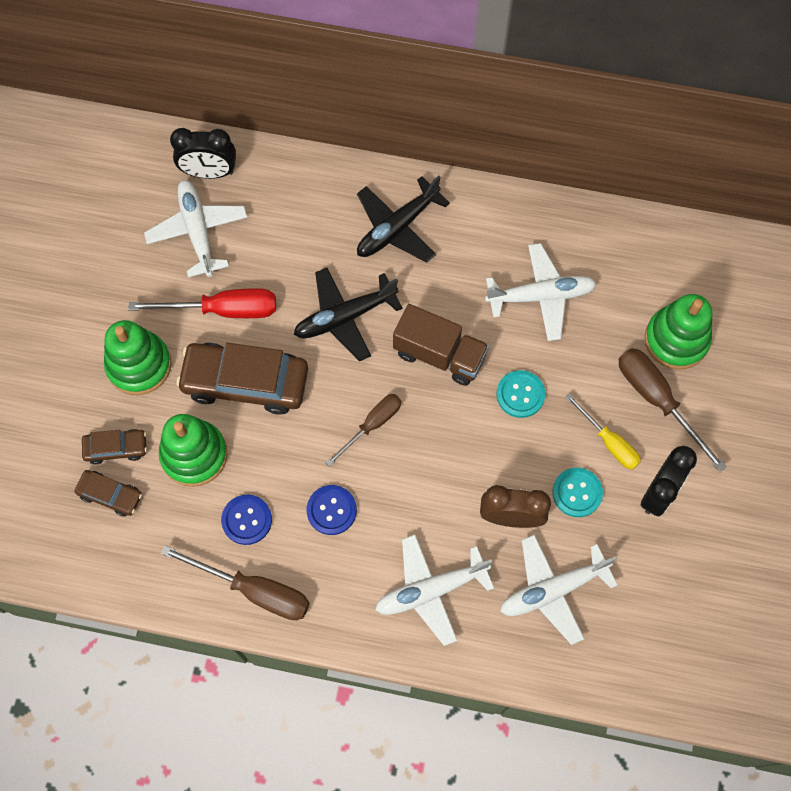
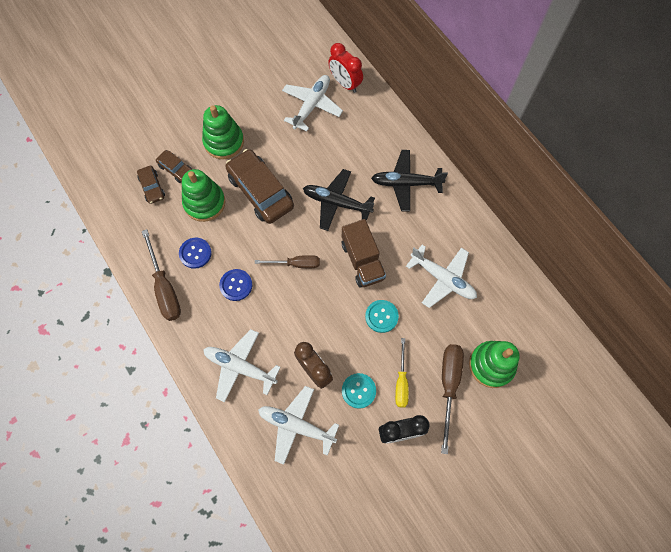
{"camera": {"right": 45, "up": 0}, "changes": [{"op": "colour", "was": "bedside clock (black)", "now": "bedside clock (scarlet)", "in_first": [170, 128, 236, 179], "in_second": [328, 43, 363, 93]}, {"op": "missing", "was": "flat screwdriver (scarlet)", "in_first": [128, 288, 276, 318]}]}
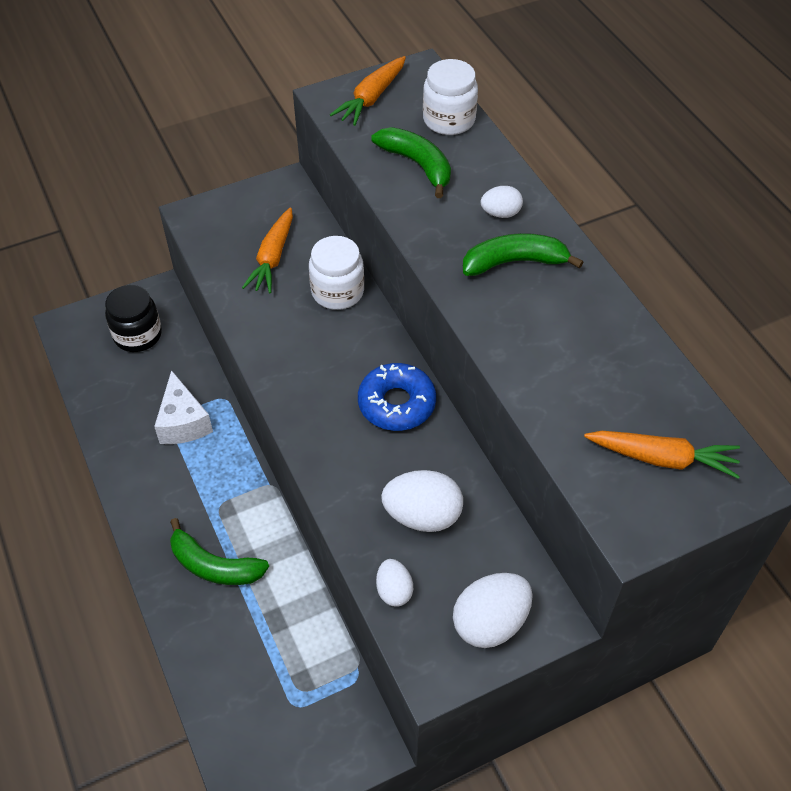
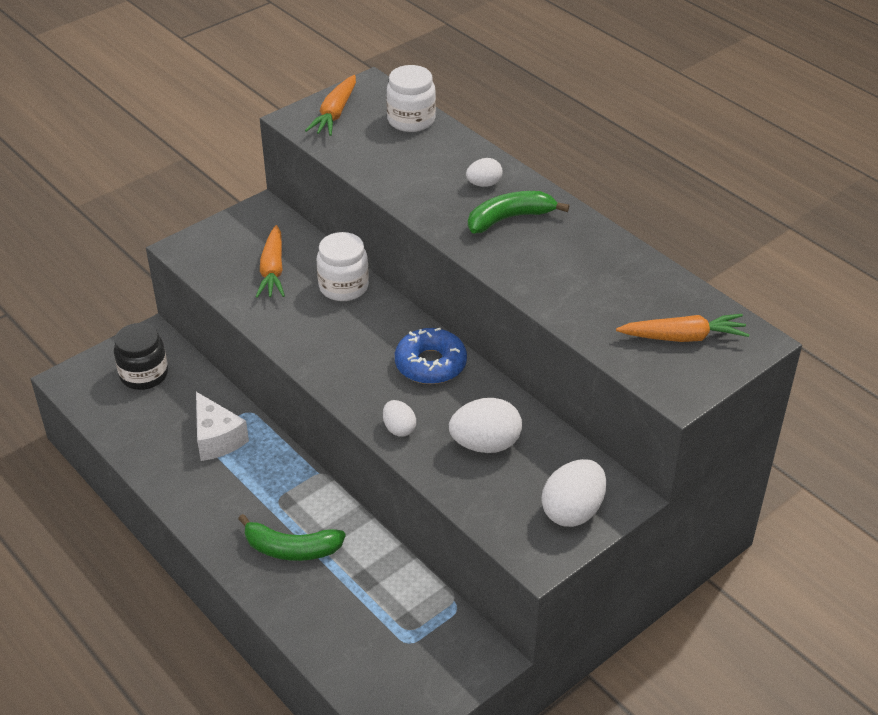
{"camera": {"right": -15, "up": -10}, "changes": [{"op": "relocated", "was": "toy egg (white)", "in_first": [376, 559, 413, 607], "in_second": [383, 400, 416, 437]}, {"op": "missing", "was": "banana (emerald)", "in_first": [372, 127, 451, 198]}]}
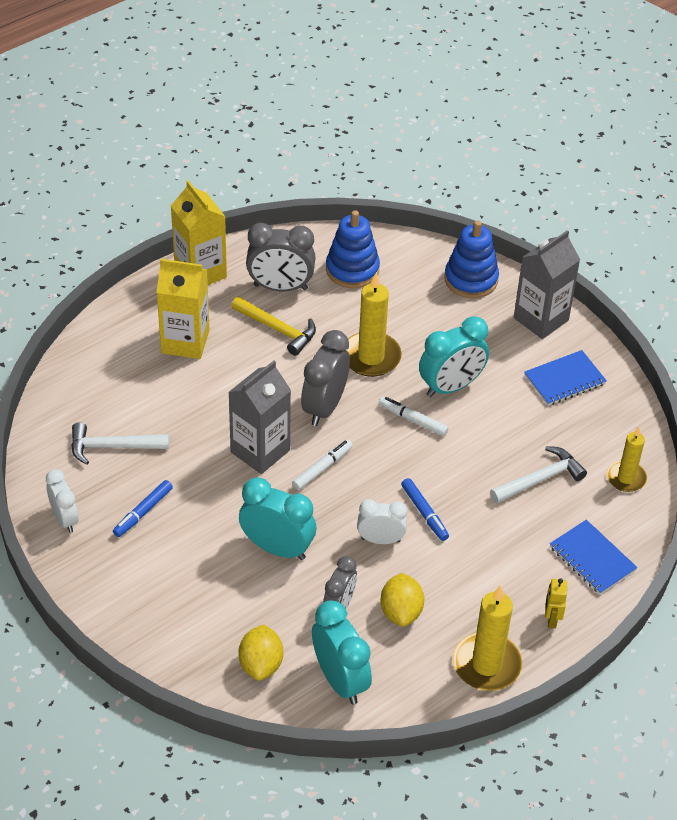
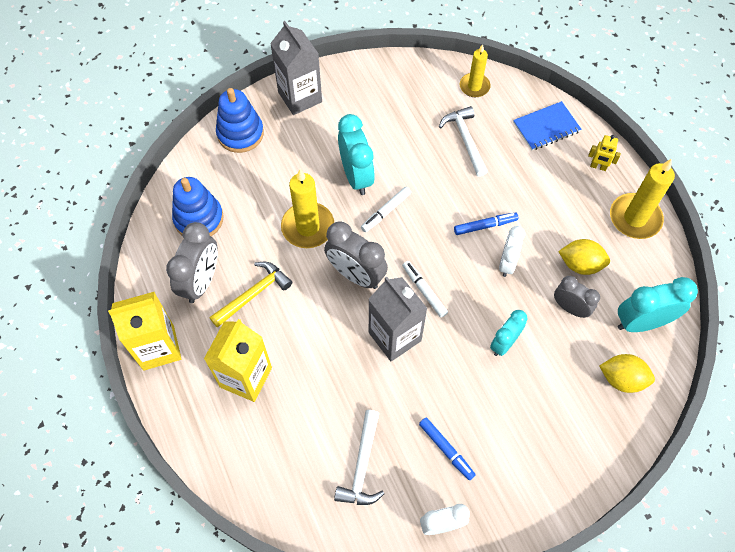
{"camera": {"right": -75, "up": 15}, "changes": [{"op": "size", "was": "bedside clock (turquoise)", "in_first": [239, 477, 316, 560], "in_second": [490, 310, 527, 356], "ratio": 0.64}, {"op": "missing", "was": "notepad (royal blue)", "in_first": [524, 350, 607, 406]}]}
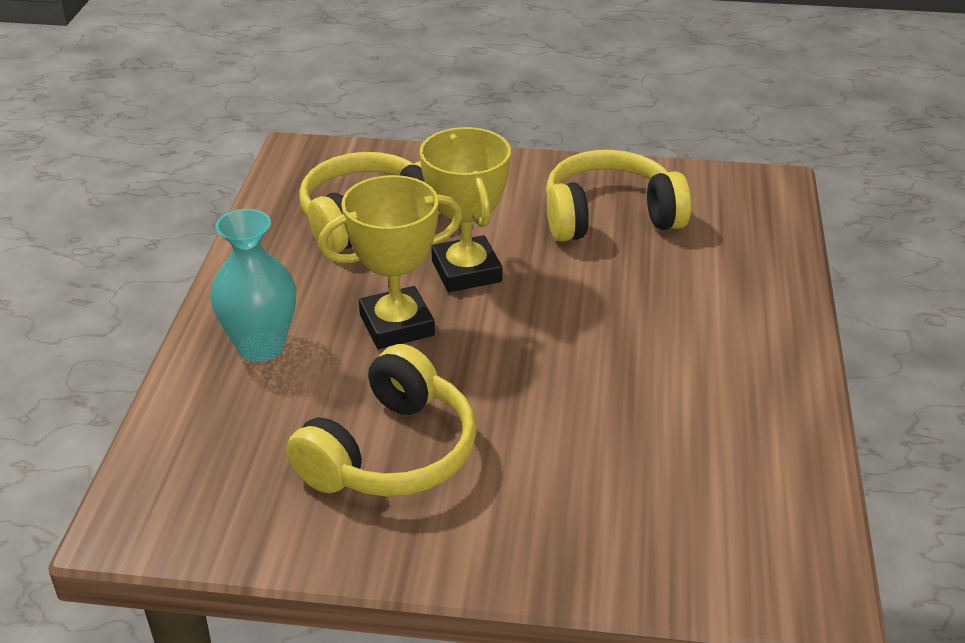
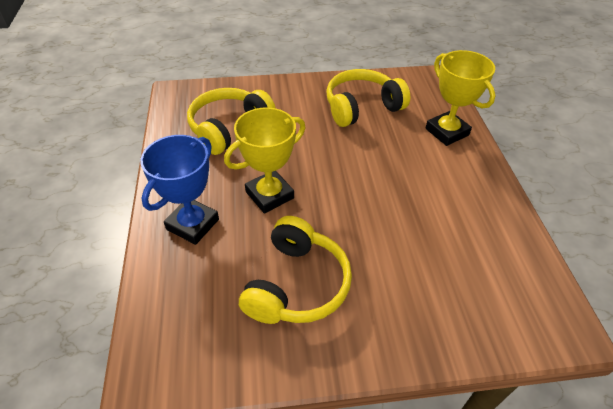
{"camera": {"right": -15, "up": 10}, "changes": [{"op": "exchanged", "was": "vase (turquoise)", "now": "prize cup (royal blue)", "in_first": [210, 209, 296, 362], "in_second": [140, 135, 219, 245]}, {"op": "relocated", "was": "prize cup (yellow)", "in_first": [420, 127, 511, 292], "in_second": [425, 50, 496, 146]}]}
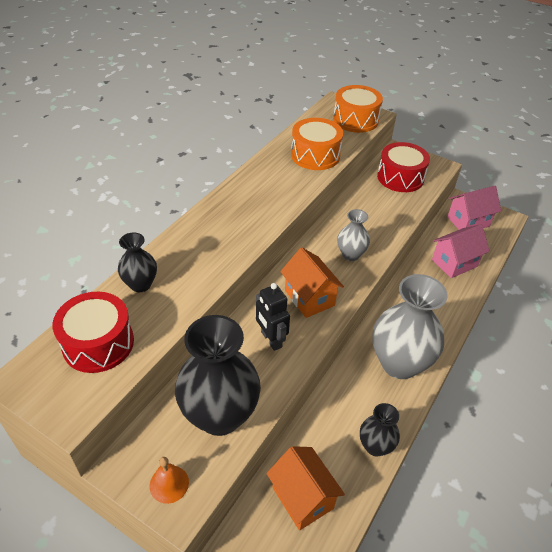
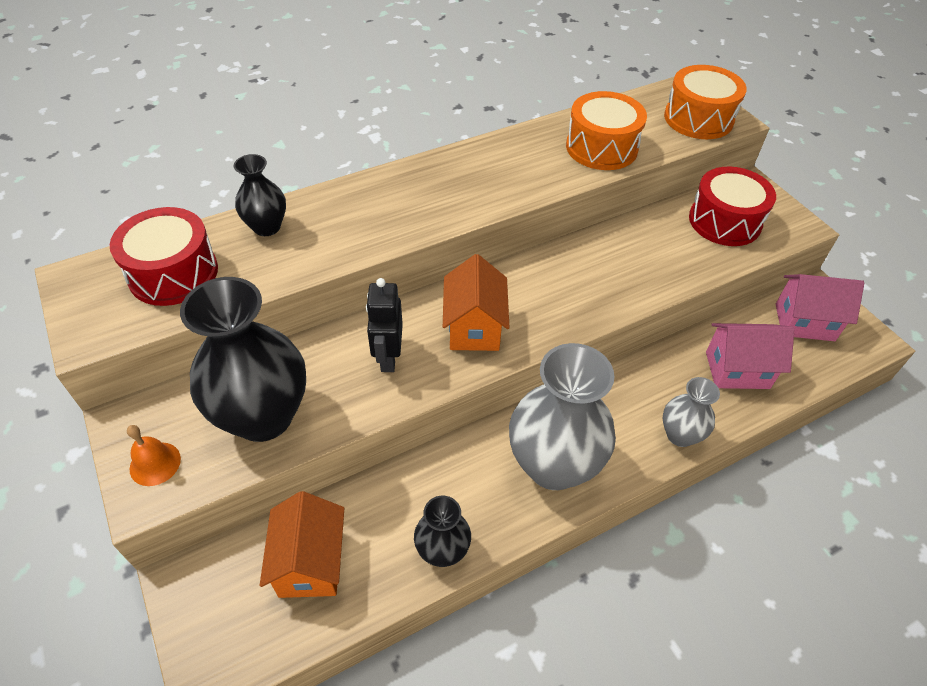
{"camera": {"right": 30, "up": 5}, "changes": [{"op": "relocated", "was": "vase (gray)", "in_first": [337, 209, 370, 261], "in_second": [663, 377, 720, 447]}]}
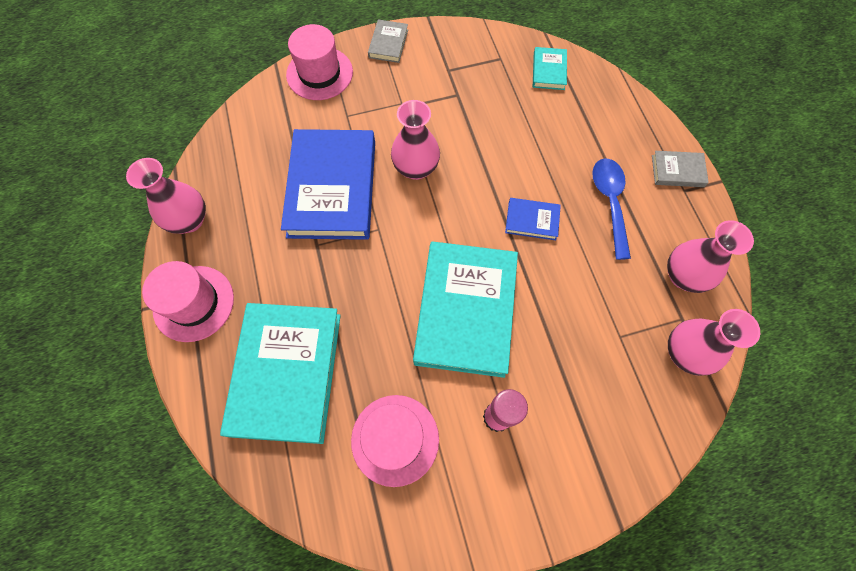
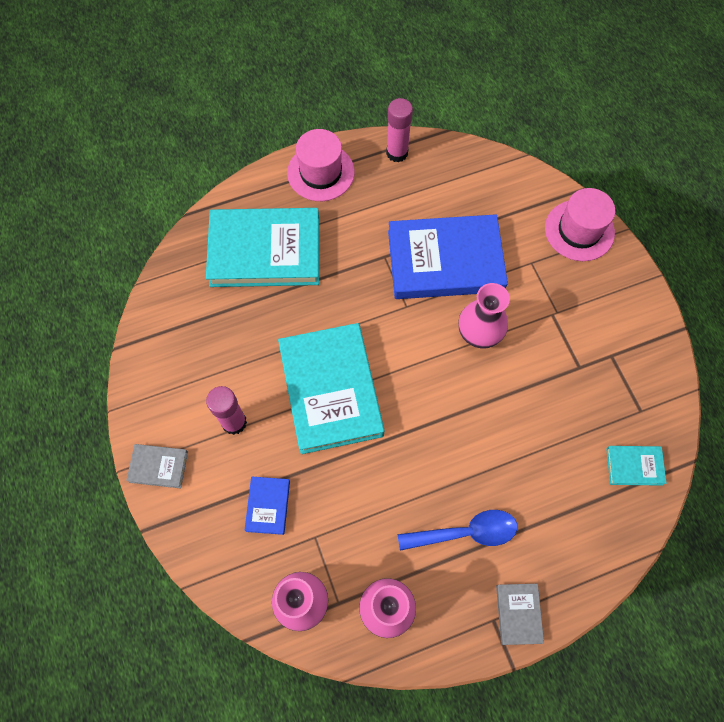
{"camera": {"right": 85, "up": 0}, "changes": [{"op": "relocated", "was": "book (gray)", "in_first": [368, 20, 408, 63], "in_second": [126, 444, 188, 488]}, {"op": "relocated", "was": "book (royal blue)", "in_first": [505, 198, 561, 240], "in_second": [244, 477, 290, 535]}, {"op": "spun", "was": "book (turquoise)", "in_first": [413, 241, 518, 378], "in_second": [278, 323, 385, 454], "clockwise": 75}, {"op": "exchanged", "was": "vase (pink)", "now": "stick of glue (pink)", "in_first": [126, 158, 206, 234], "in_second": [386, 98, 413, 162]}, {"op": "missing", "was": "hat (pink)", "in_first": [351, 395, 439, 487]}]}
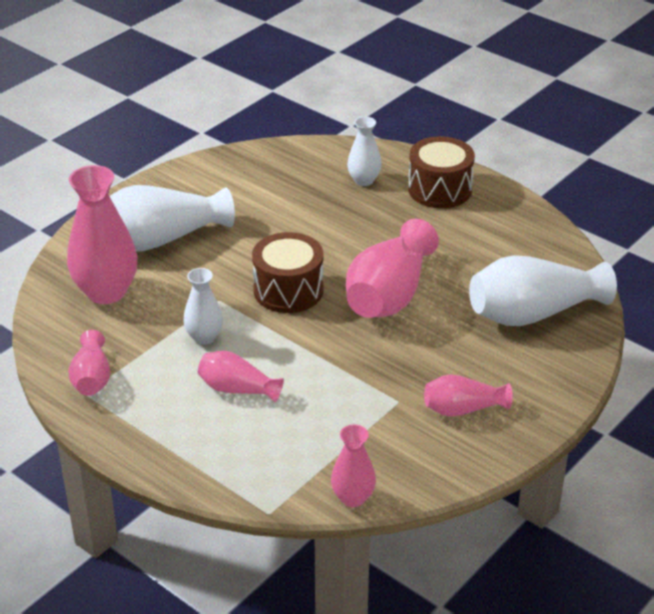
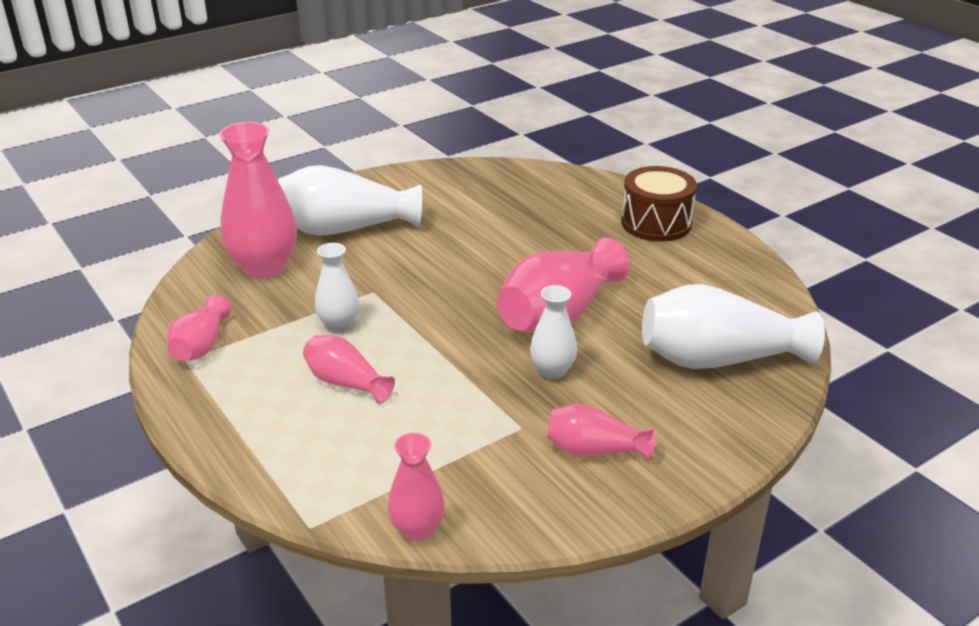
{"camera": {"right": 15, "up": -5}, "changes": [{"op": "relocated", "was": "vase (white)", "in_first": [347, 117, 382, 186], "in_second": [530, 285, 577, 379]}, {"op": "missing", "was": "toy drum (brown)", "in_first": [252, 232, 324, 313]}]}
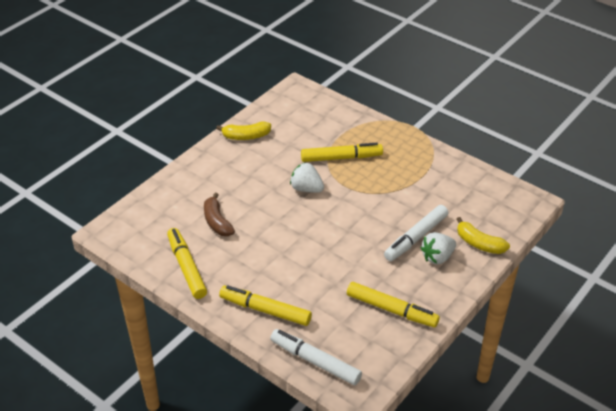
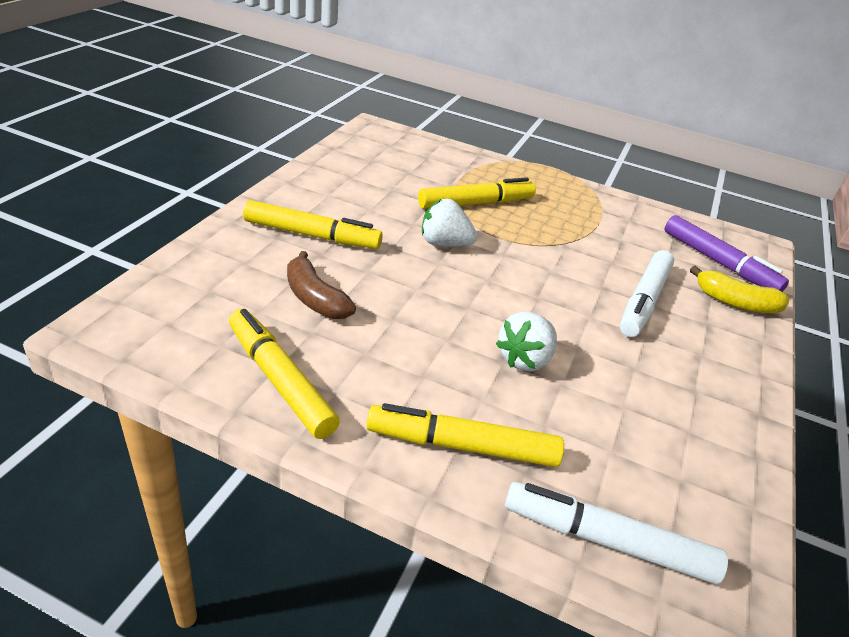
{"camera": {"right": -20, "up": -5}, "changes": [{"op": "relocated", "was": "marker (yellow)", "in_first": [347, 282, 440, 328], "in_second": [243, 200, 383, 249]}, {"op": "relocated", "was": "strawberry (white)", "in_first": [420, 232, 456, 265], "in_second": [496, 312, 557, 371]}, {"op": "appeared", "now": "marker (purple)", "in_second": [664, 215, 789, 292]}, {"op": "missing", "was": "banana (yellow)", "in_first": [216, 122, 271, 140]}]}
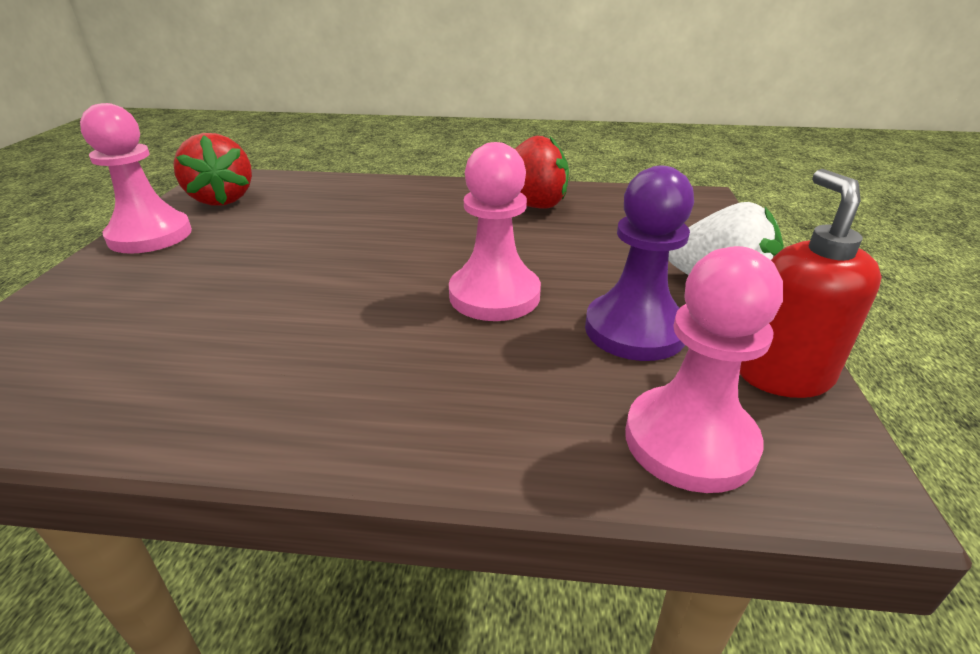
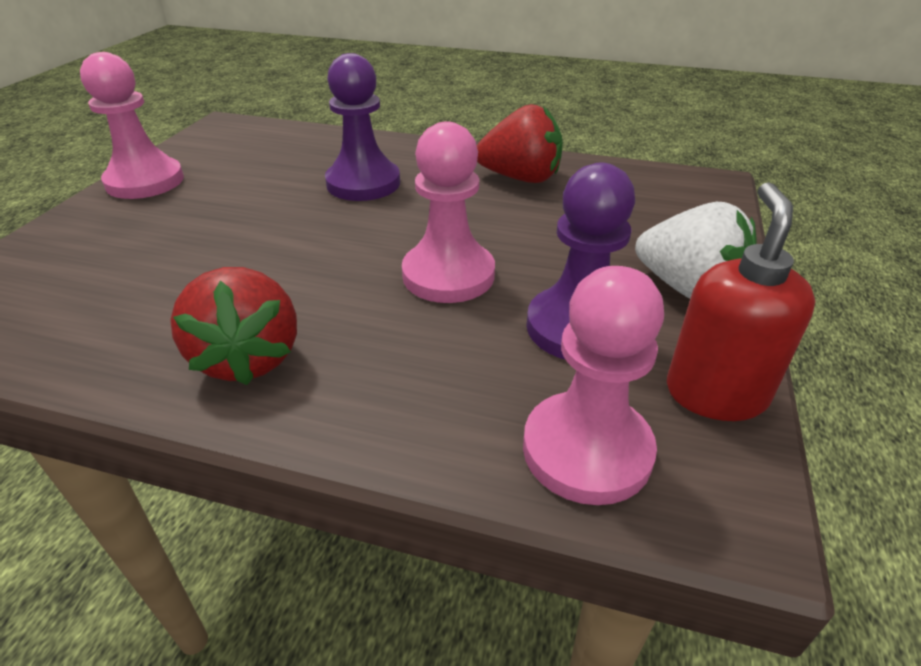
{"camera": {"right": 10, "up": 5}, "changes": [{"op": "relocated", "was": "strawberry (scarlet)", "in_first": [173, 133, 252, 206], "in_second": [170, 267, 297, 385]}, {"op": "appeared", "now": "game pawn (purple)", "in_second": [325, 53, 400, 201]}]}
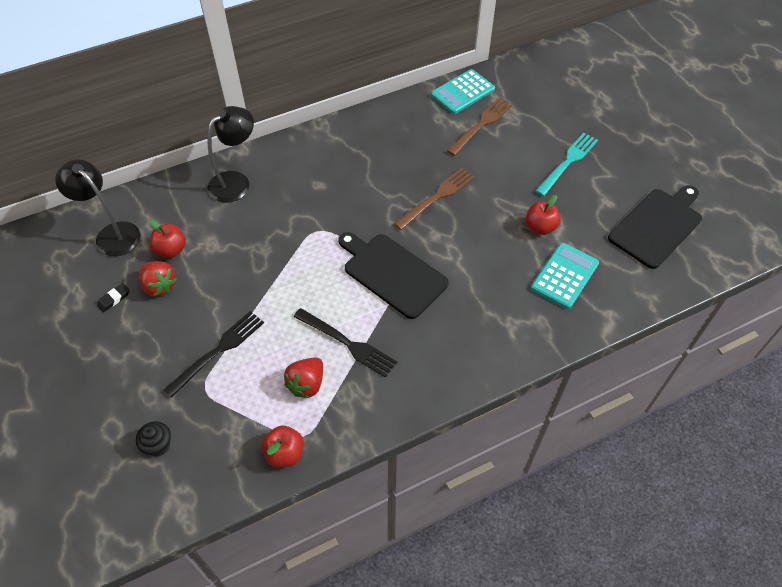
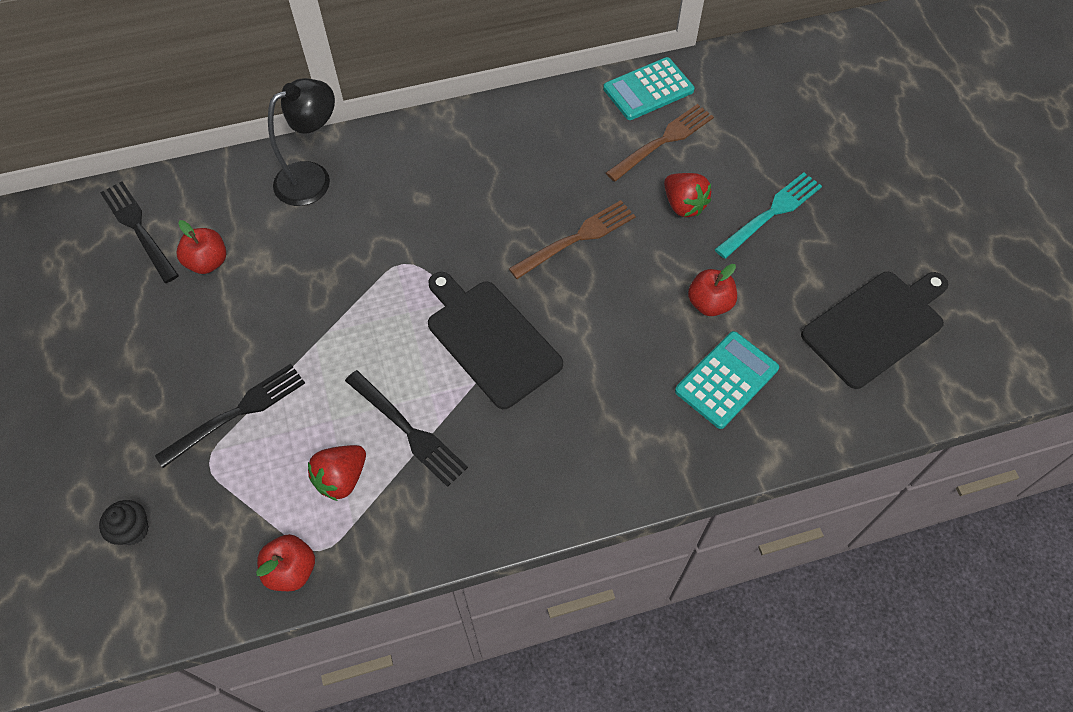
{"camera": {"right": 10, "up": 5}, "changes": [{"op": "exchanged", "was": "desk lamp (black)", "now": "fork (black)", "in_first": [55, 159, 141, 256], "in_second": [100, 181, 179, 283]}, {"op": "relocated", "was": "strawberry (scarlet)", "in_first": [139, 261, 177, 296], "in_second": [664, 173, 711, 217]}, {"op": "missing", "was": "eraser (black)", "in_first": [97, 283, 129, 312]}]}
